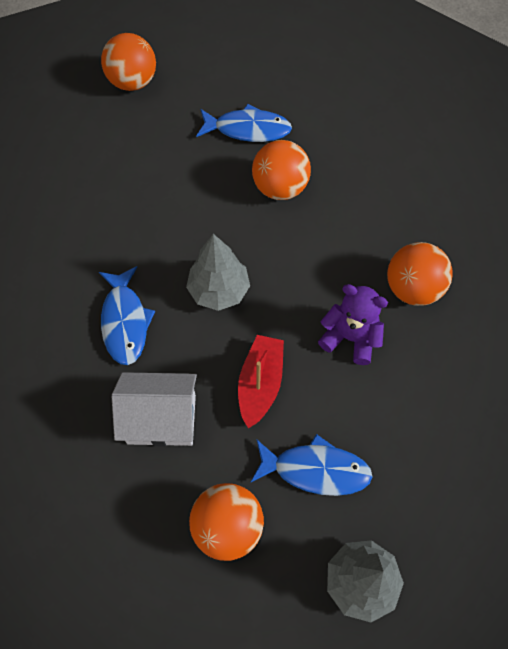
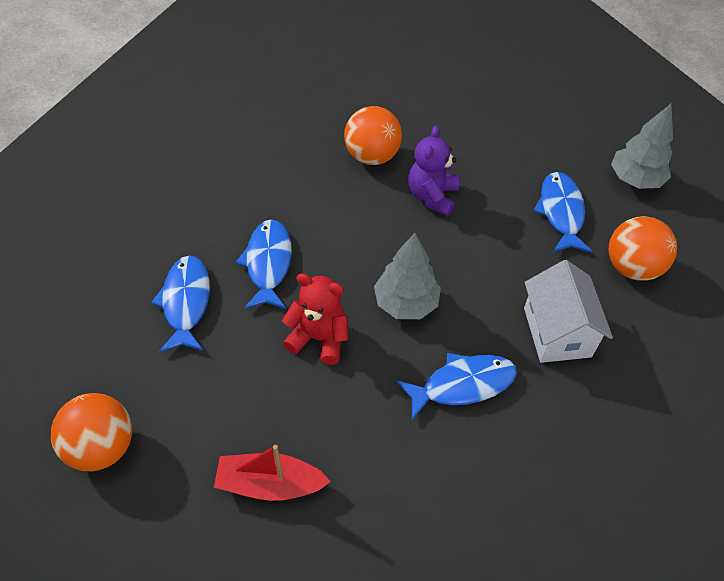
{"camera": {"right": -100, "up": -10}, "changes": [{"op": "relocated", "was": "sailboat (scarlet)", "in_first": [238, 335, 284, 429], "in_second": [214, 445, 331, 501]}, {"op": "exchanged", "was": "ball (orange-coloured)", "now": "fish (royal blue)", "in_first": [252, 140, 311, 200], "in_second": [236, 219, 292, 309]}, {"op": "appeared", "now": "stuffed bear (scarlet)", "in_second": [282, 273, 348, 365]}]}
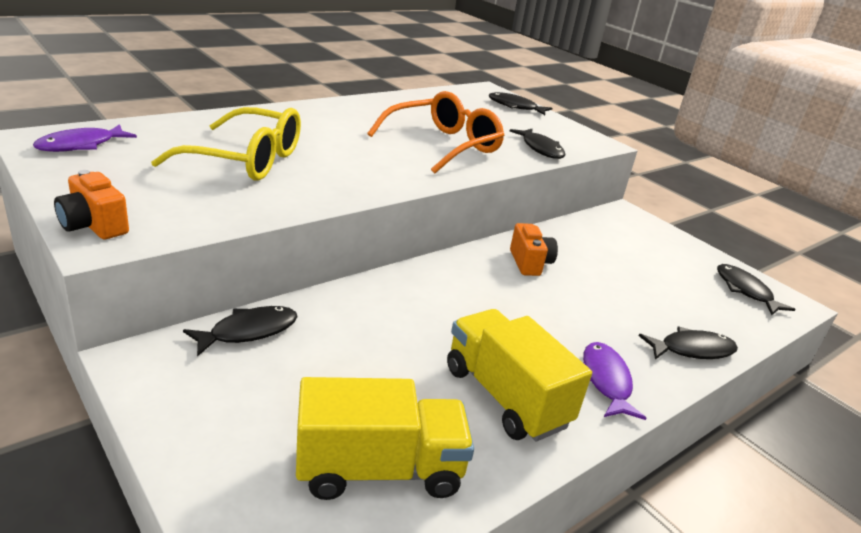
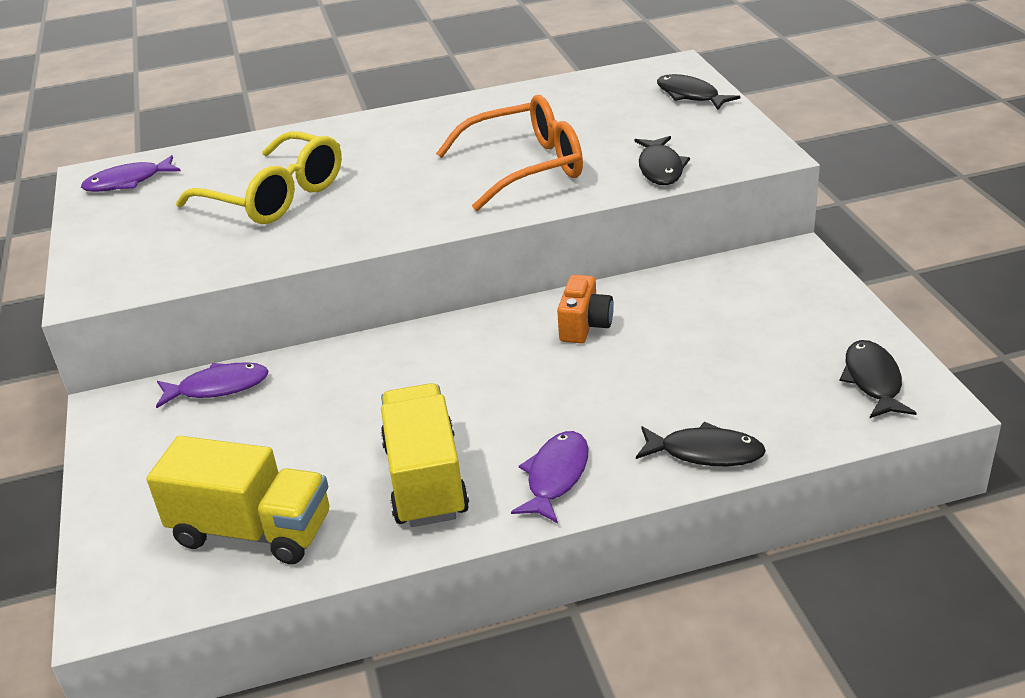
{"camera": {"right": 30, "up": 5}, "changes": [{"op": "colour", "was": "fish (black)", "now": "fish (purple)", "in_first": [183, 306, 297, 357], "in_second": [156, 362, 269, 408]}, {"op": "missing", "was": "camera (orange-coloured)", "in_first": [54, 170, 129, 239]}]}
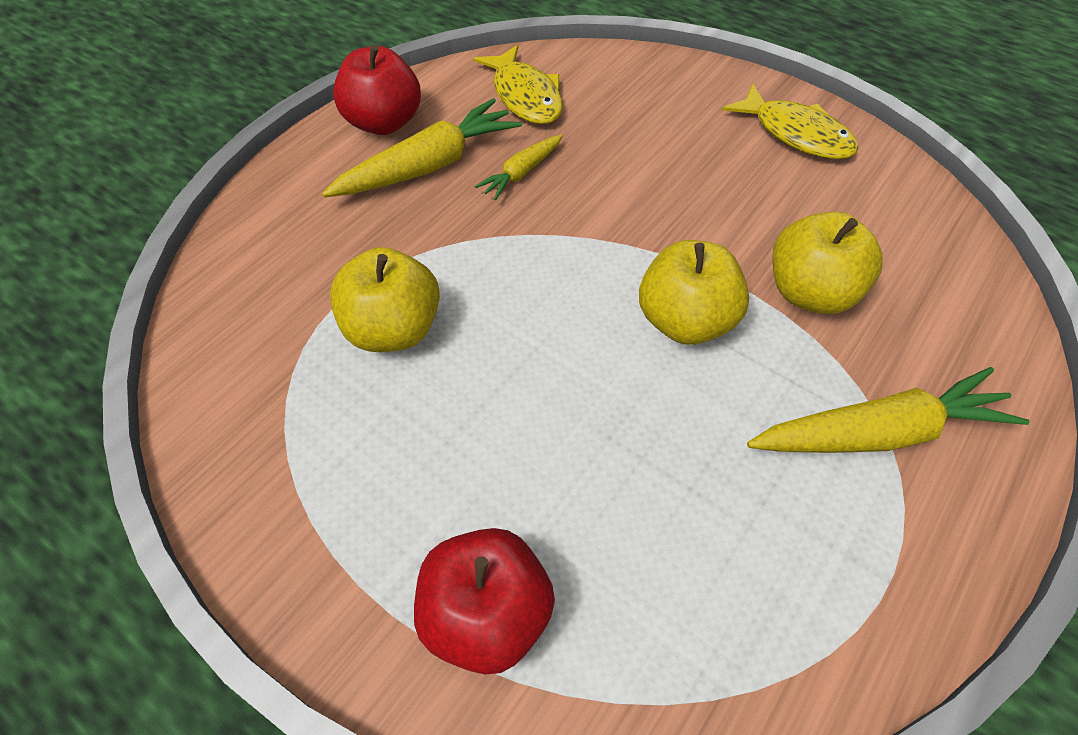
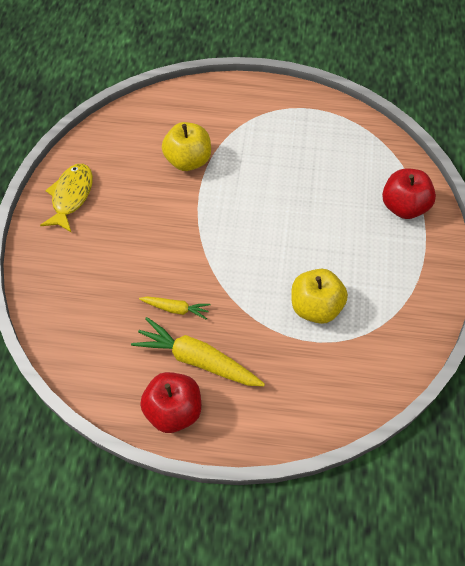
{"camera": {"right": -120, "up": 5}, "changes": [{"op": "missing", "was": "fish (yellow)", "in_first": [473, 45, 563, 124]}, {"op": "missing", "was": "toy apple (yellow)", "in_first": [639, 240, 749, 345]}, {"op": "missing", "was": "carrot (yellow)", "in_first": [747, 367, 1030, 453]}]}
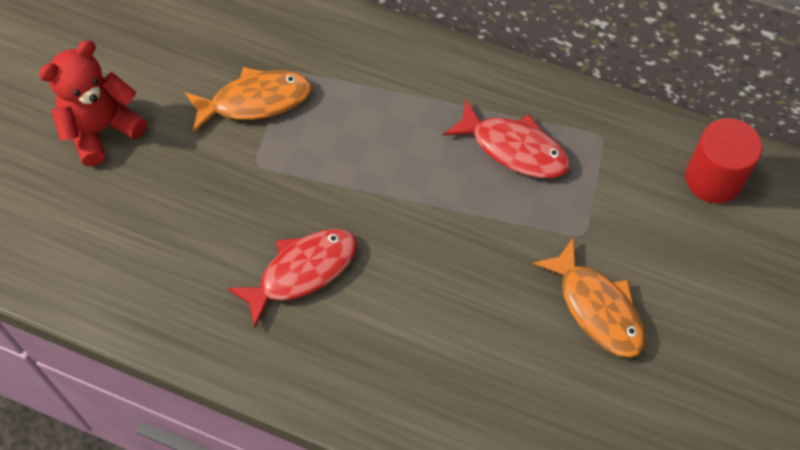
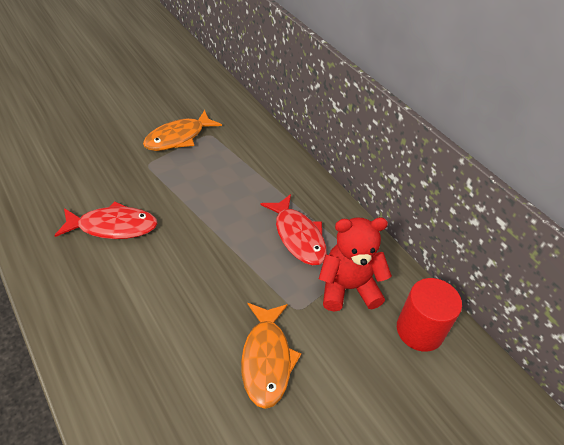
{"camera": {"right": 30, "up": -15}, "changes": [{"op": "spun", "was": "fish (orange-coloured)", "in_first": [185, 67, 312, 133], "in_second": [143, 110, 222, 151], "clockwise": 120}, {"op": "relocated", "was": "stuffed bear (scarlet)", "in_first": [38, 40, 147, 166], "in_second": [319, 217, 392, 311]}]}
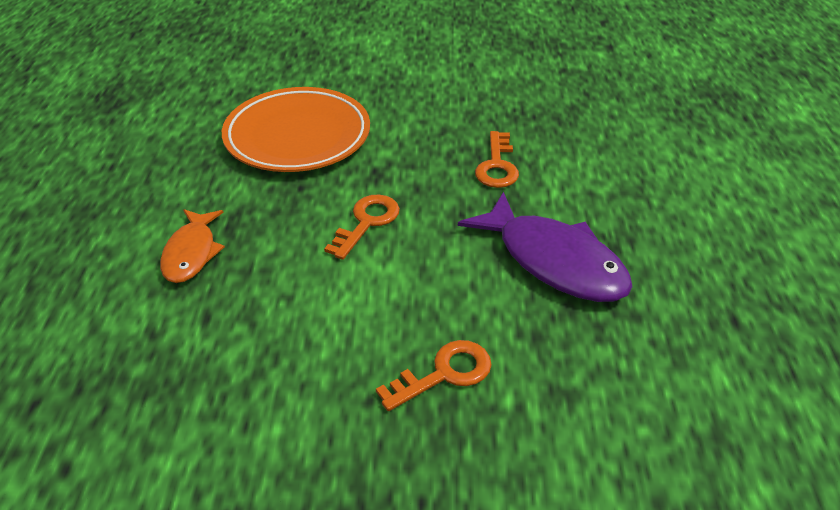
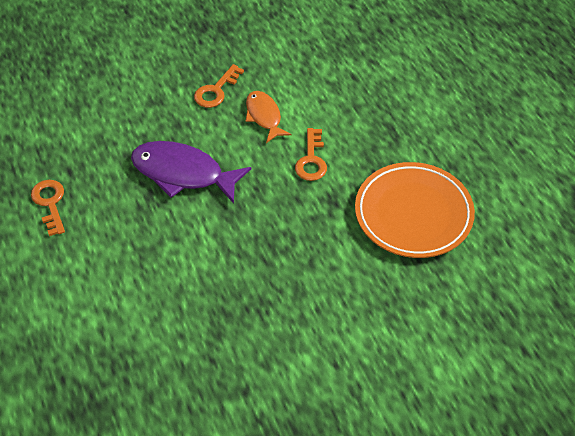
{"camera": {"right": 155, "up": 10}, "changes": [{"op": "relocated", "was": "latchkey (orange-coloured)", "in_first": [475, 131, 519, 188], "in_second": [31, 180, 65, 236]}, {"op": "relocated", "was": "fish (orange-coloured)", "in_first": [160, 209, 225, 283], "in_second": [246, 91, 291, 143]}]}
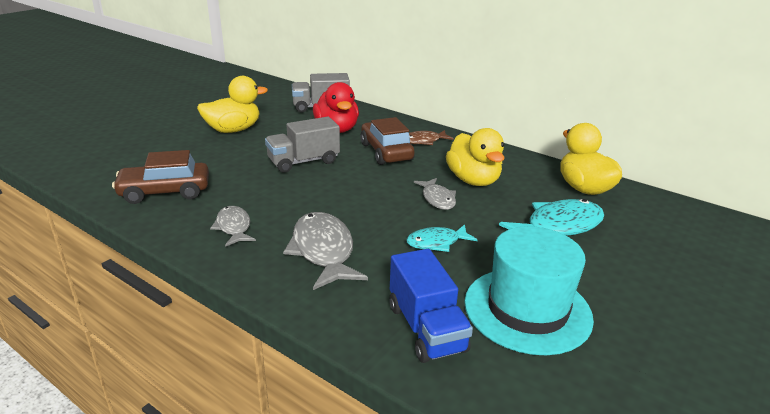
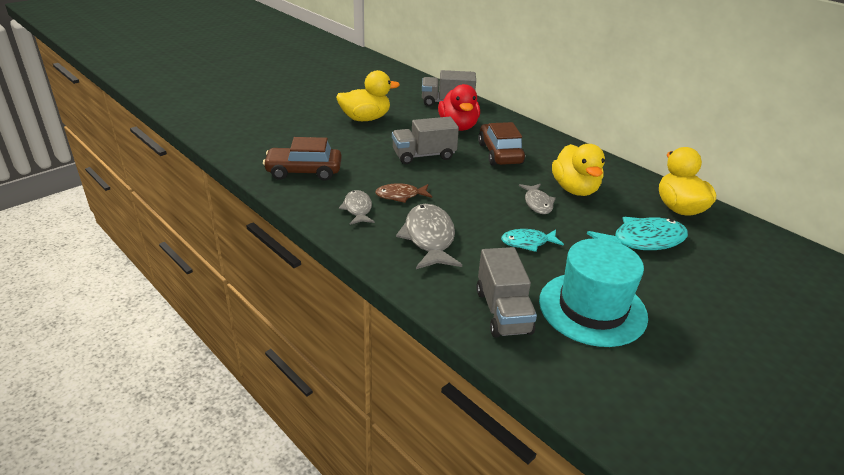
{"camera": {"right": 10, "up": 5}, "changes": [{"op": "relocated", "was": "fish (brown)", "in_first": [409, 130, 454, 145], "in_second": [375, 183, 432, 203]}, {"op": "colour", "was": "truck (royal blue)", "now": "truck (gray)", "in_first": [389, 249, 473, 363], "in_second": [476, 247, 537, 338]}]}
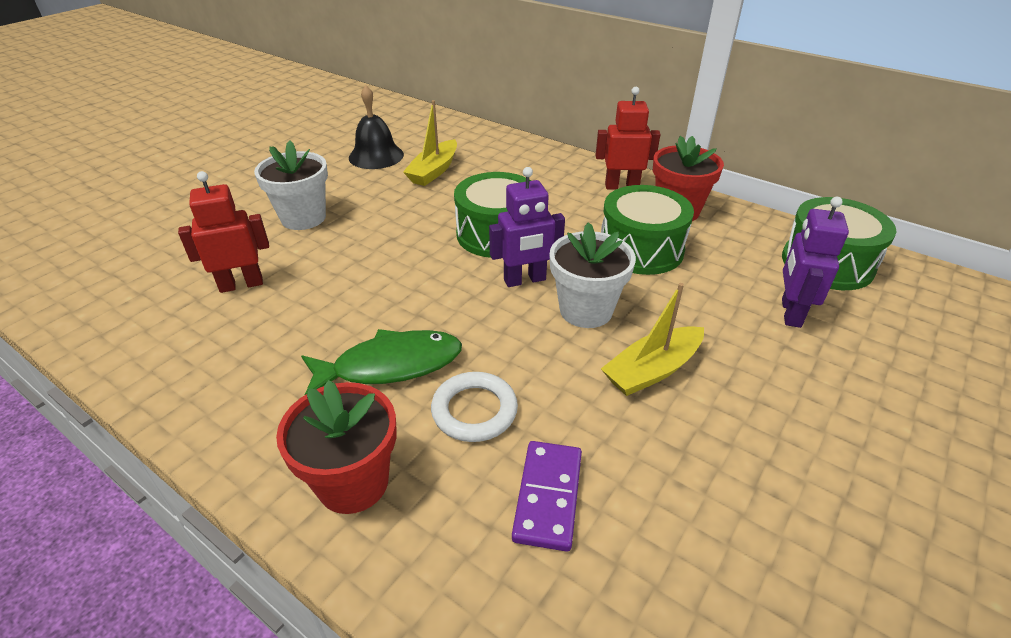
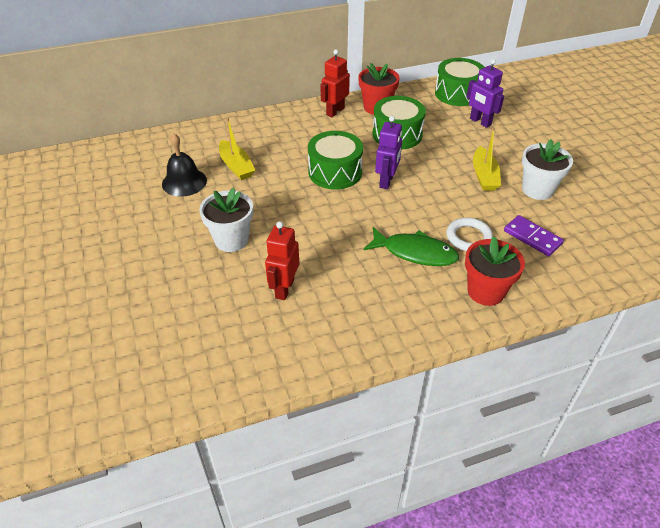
{"camera": {"right": -55, "up": 5}, "changes": [{"op": "spun", "was": "fish (emerald)", "in_first": [301, 329, 462, 395], "in_second": [363, 227, 459, 266], "clockwise": 90}, {"op": "relocated", "was": "potted plant (white)", "in_first": [549, 222, 636, 328], "in_second": [522, 139, 573, 200]}]}
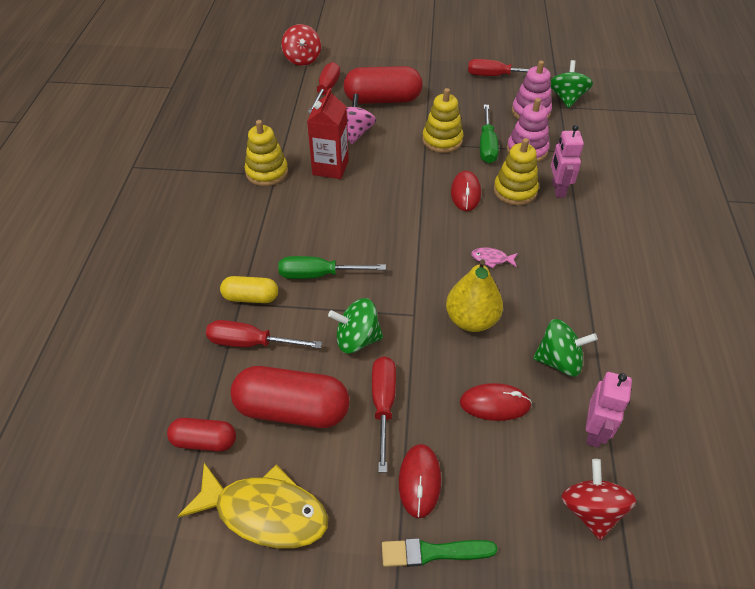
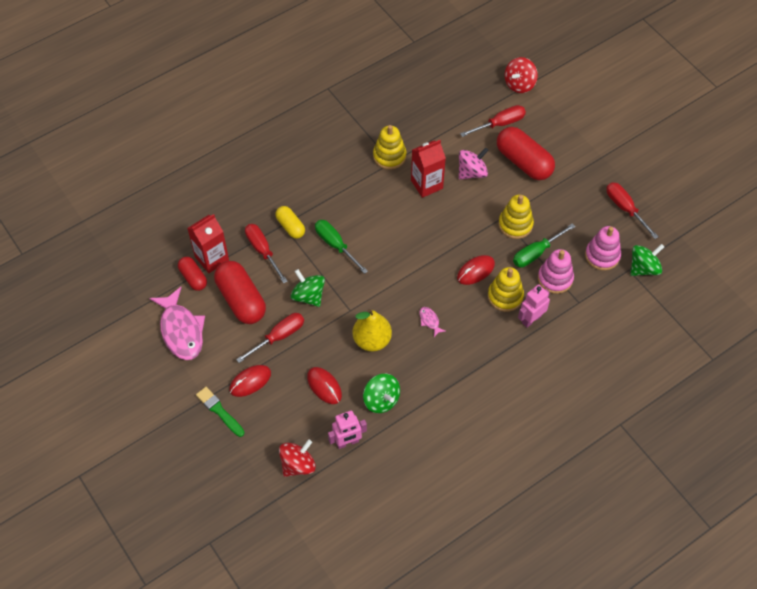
{"camera": {"right": 50, "up": 10}, "changes": [{"op": "colour", "was": "fish (yellow)", "now": "fish (pink)", "in_first": [178, 463, 328, 548], "in_second": [149, 287, 205, 360]}, {"op": "appeared", "now": "juice carton (scarlet)", "in_second": [187, 214, 229, 273]}]}
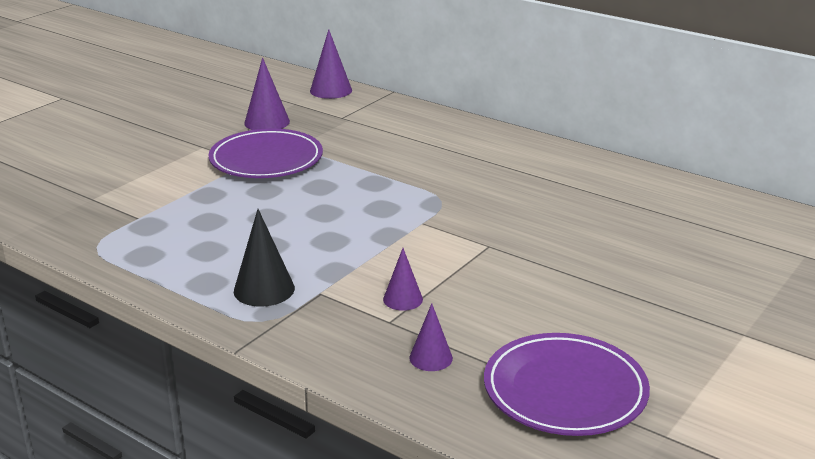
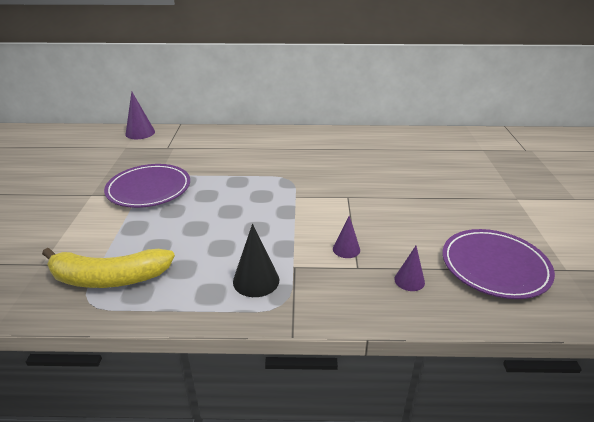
{"camera": {"right": -35, "up": 5}, "changes": [{"op": "appeared", "now": "banana (yellow)", "in_second": [42, 248, 175, 288]}, {"op": "missing", "was": "cone (purple)", "in_first": [244, 57, 290, 130]}]}
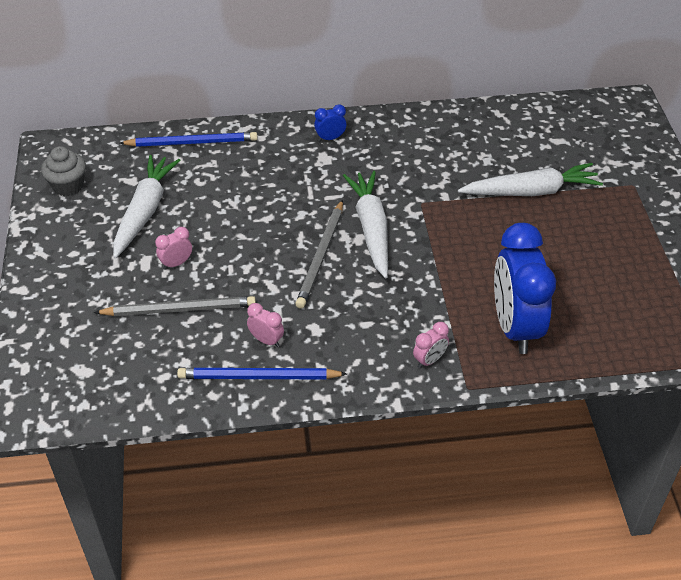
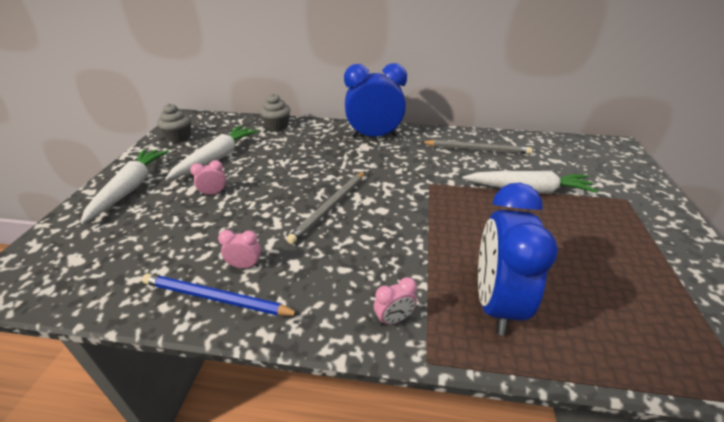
{"camera": {"right": 15, "up": -10}, "changes": [{"op": "relocated", "was": "carrot (white)", "in_first": [343, 171, 388, 279], "in_second": [80, 149, 169, 224]}, {"op": "spun", "was": "bedside clock (pink)", "in_first": [247, 303, 284, 347], "in_second": [218, 230, 261, 268], "clockwise": -45}, {"op": "exchanged", "was": "wooden pencil (royal blue)", "now": "fairy cake (gray)", "in_first": [119, 132, 258, 147], "in_second": [260, 94, 290, 131]}, {"op": "size", "was": "bedside clock (royal blue)", "in_first": [314, 104, 347, 141], "in_second": [344, 63, 407, 138], "ratio": 2.46}, {"op": "relocated", "was": "wooden pencil (gray)", "in_first": [94, 296, 256, 316], "in_second": [421, 140, 532, 154]}]}
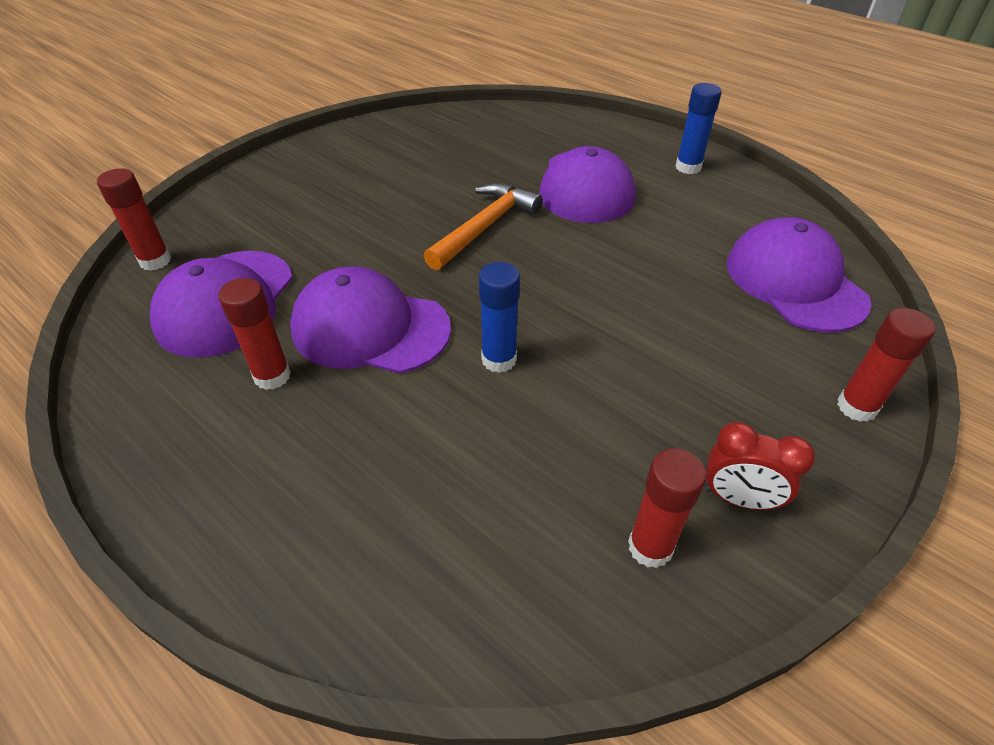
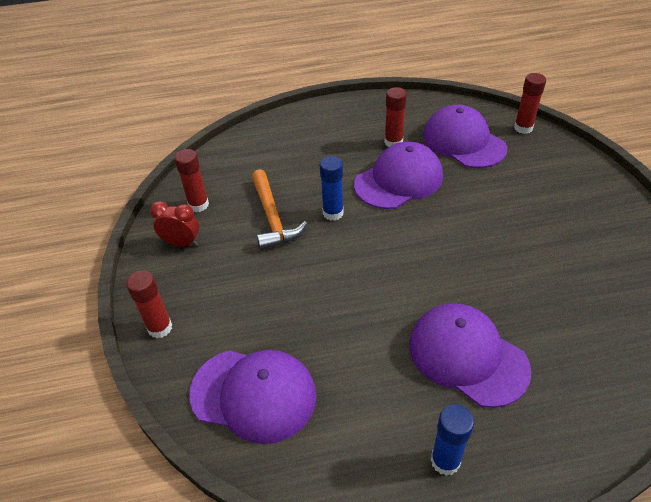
{"camera": {"right": 130, "up": 0}, "changes": [{"op": "spun", "was": "bedside clock (scarlet)", "in_first": [705, 422, 815, 510], "in_second": [150, 201, 199, 247], "clockwise": 45}, {"op": "relocated", "was": "carpenter's hammer (orange-coloured)", "in_first": [424, 183, 543, 270], "in_second": [252, 169, 307, 250]}]}
